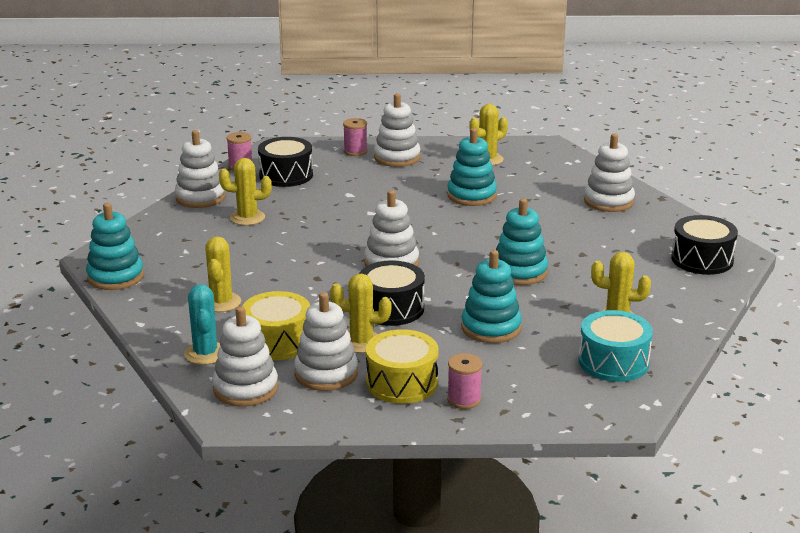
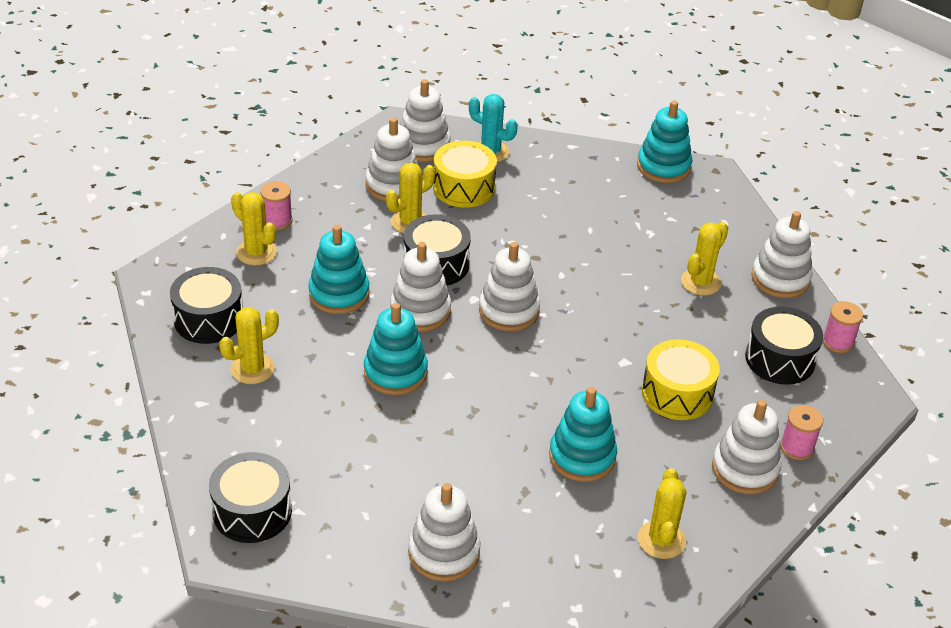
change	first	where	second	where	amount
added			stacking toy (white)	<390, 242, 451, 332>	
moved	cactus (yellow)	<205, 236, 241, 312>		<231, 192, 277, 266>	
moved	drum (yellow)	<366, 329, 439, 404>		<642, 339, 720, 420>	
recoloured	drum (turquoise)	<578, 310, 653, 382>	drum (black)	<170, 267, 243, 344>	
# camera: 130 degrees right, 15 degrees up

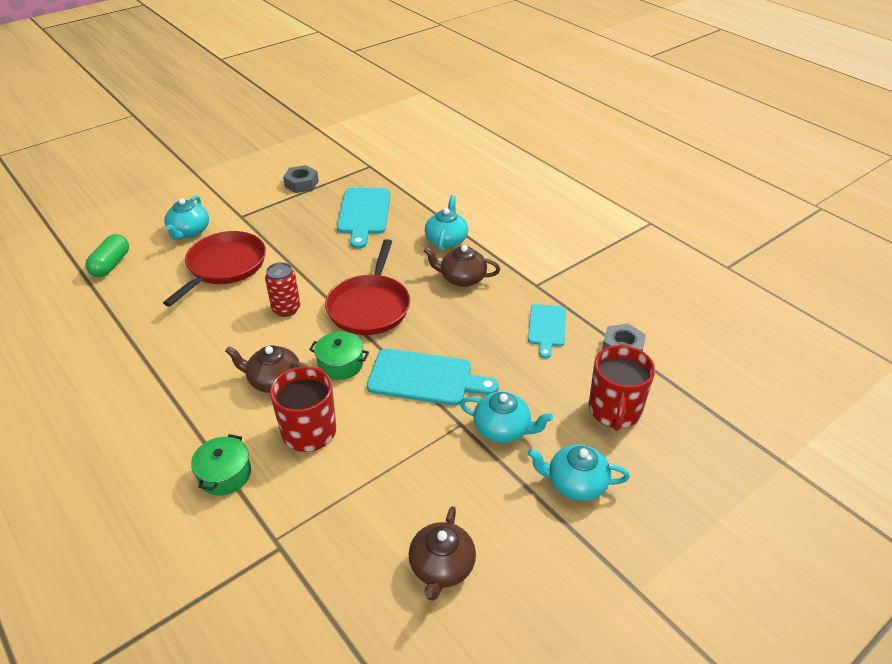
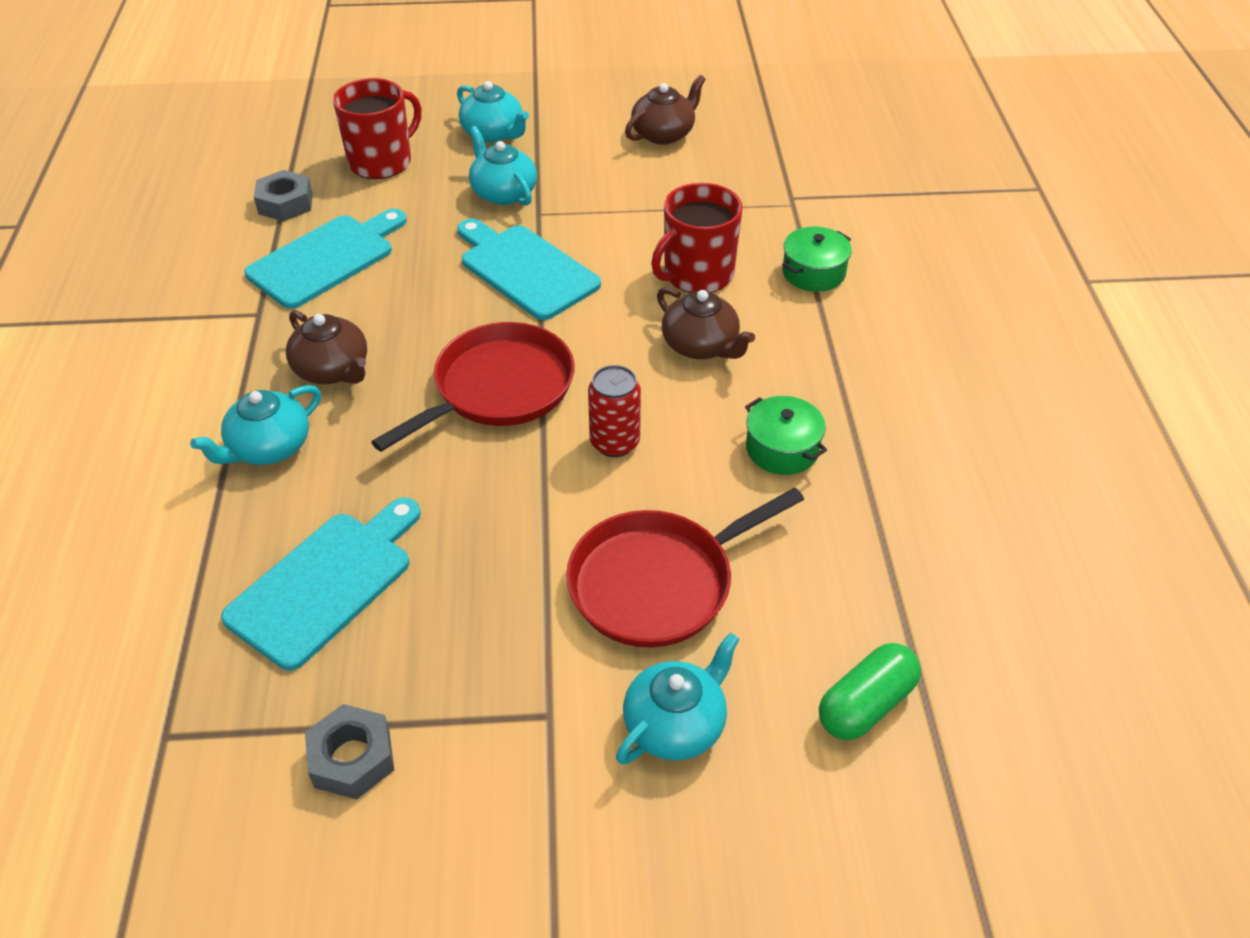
change	first	where	second	where	amount
moved	pot (green)	<309, 331, 369, 380>		<745, 396, 827, 475>	
resized	cutting board (turquoise)	<528, 304, 566, 359>		<244, 209, 407, 309>	x1.58
# camera: 145 degrees left, 5 degrees up

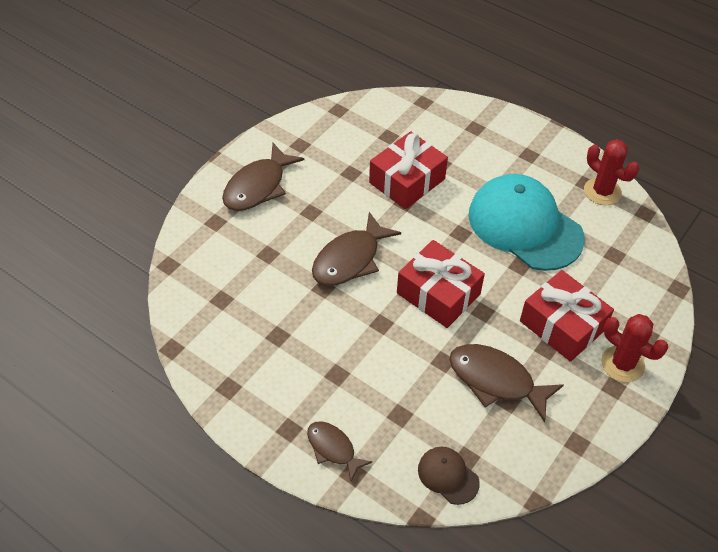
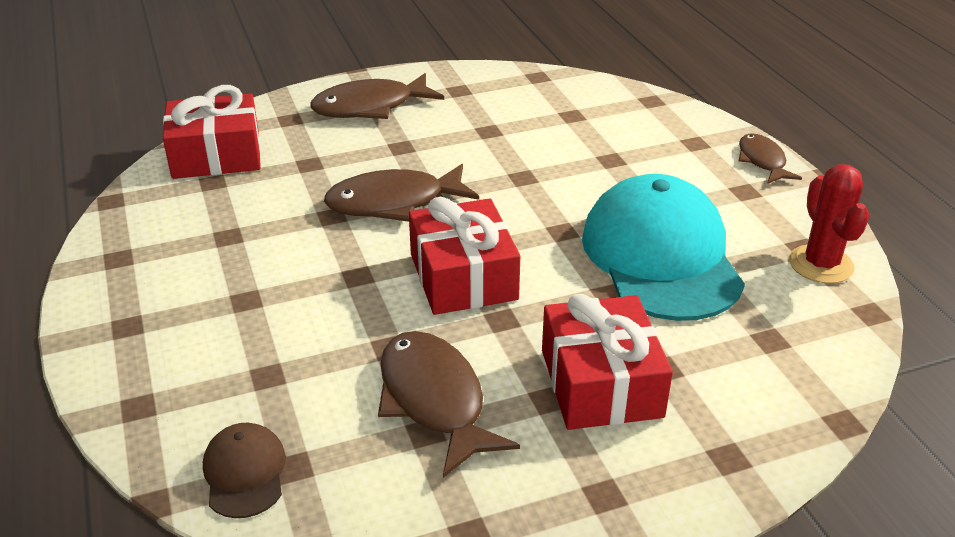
change	first	where	second	where	amount
removed	cactus (red)	<601, 314, 668, 382>			
moved	fish (brown)	<307, 421, 372, 481>		<739, 134, 802, 184>	
moved	gift (red)	<369, 131, 448, 209>		<163, 85, 261, 179>	
# camera: 35 degrees right, 15 degrees down

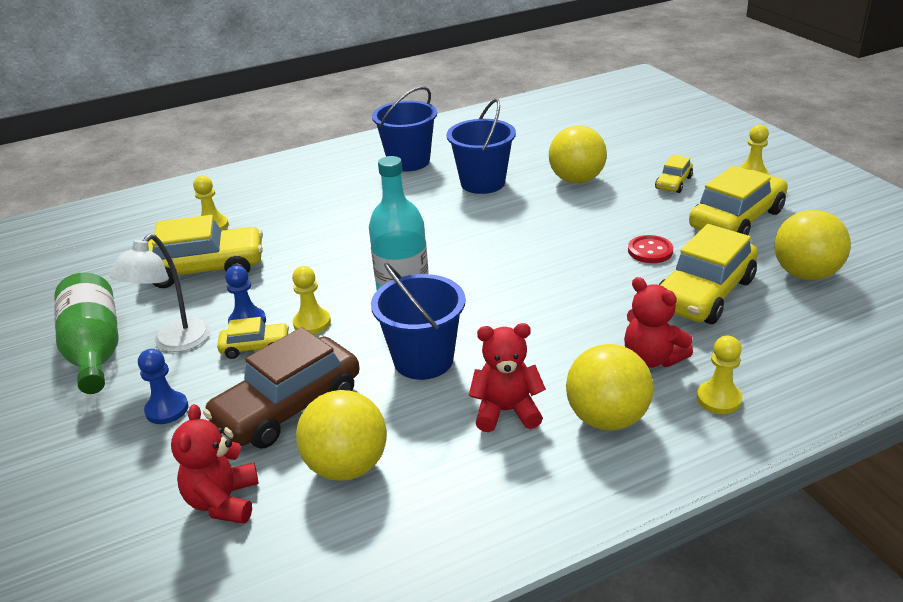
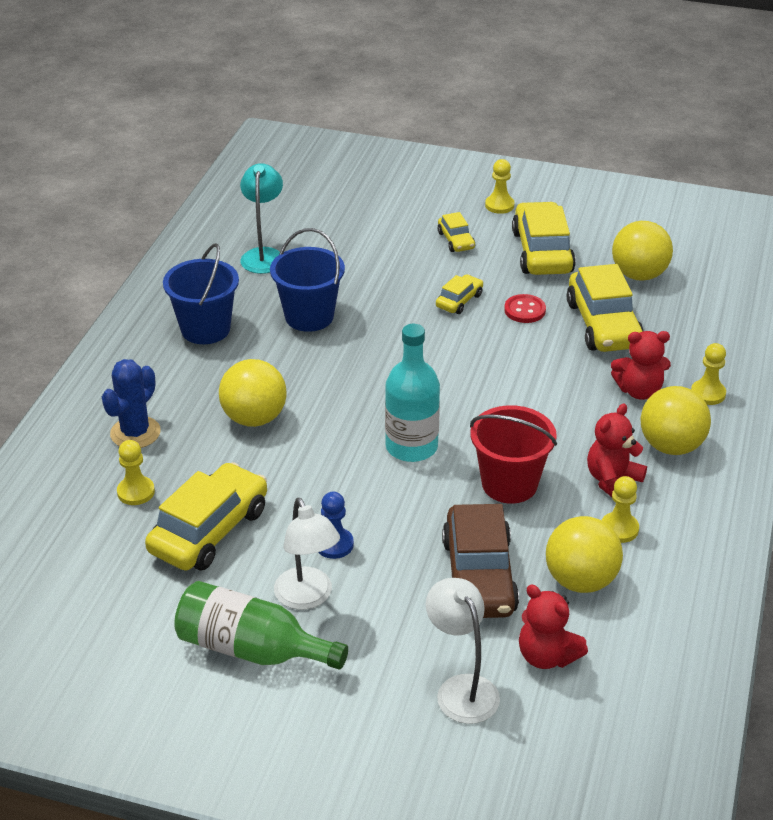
change	first	where	second	where	amount
removed	pawn (blue)	<138, 349, 188, 424>			
added			cactus (blue)	<102, 359, 161, 448>	
added			lamp (turquoise)	<240, 163, 283, 274>	
added			lamp (white)	<426, 578, 500, 724>	
moved	car (yellow)	<217, 317, 289, 359>		<436, 274, 483, 314>	
moved	pawn (yellow)	<292, 266, 331, 334>		<601, 476, 639, 543>	
moved	ball (yellow)	<549, 125, 607, 184>		<219, 359, 287, 427>	
recoloured	bucket (blue)	<371, 263, 465, 380>	bucket (red)	<470, 405, 557, 504>	
# camera: 50 degrees left, 5 degrees up

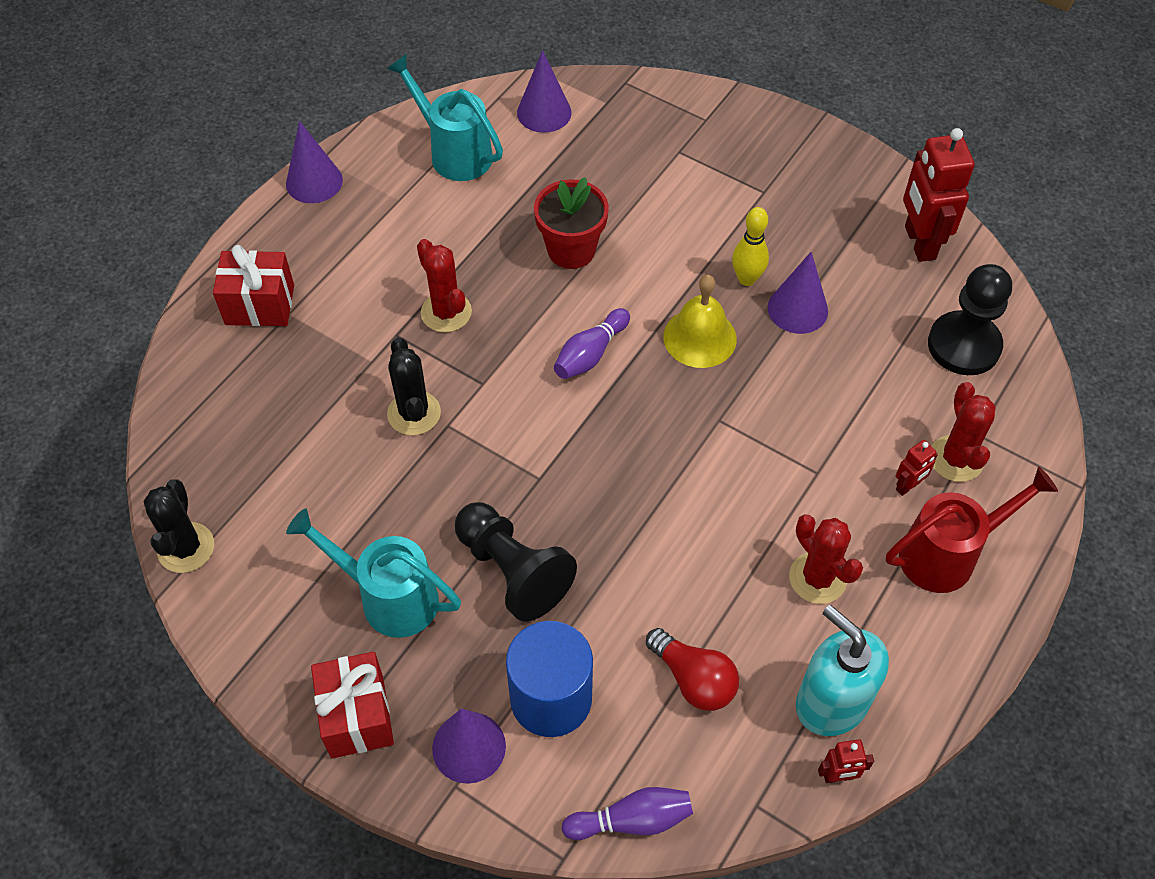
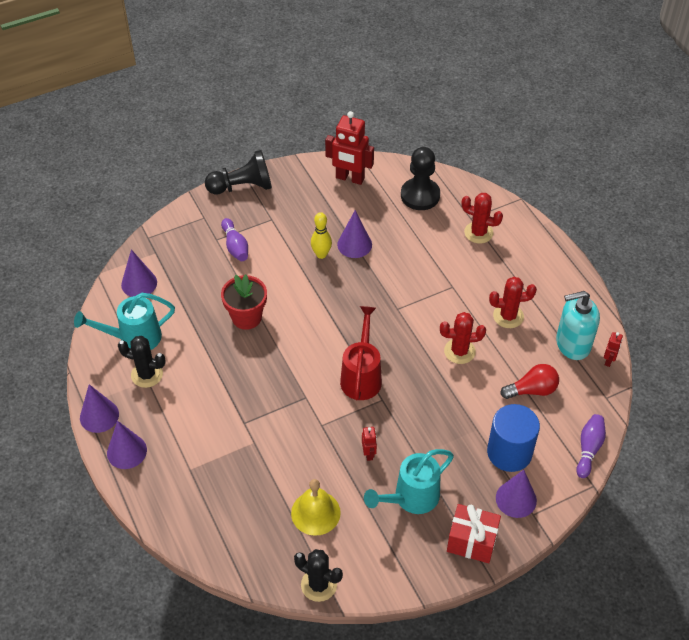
change	first	where	second	where	amount
removed	gift (red)	<213, 245, 294, 326>			
added			cone (purple)	<107, 421, 147, 469>	
moved	cactus (black)	<387, 337, 441, 435>		<118, 336, 166, 388>	
moved	cactus (red)	<417, 239, 472, 332>		<440, 312, 486, 364>	
moved	pawn (black)	<455, 502, 577, 622>		<205, 150, 272, 194>	
moved	bowling pin (purple)	<554, 308, 630, 379>		<221, 218, 248, 261>	
moved	bell (yellow)	<663, 275, 737, 368>		<291, 479, 341, 536>	
moved	watering can (red)	<886, 466, 1058, 593>		<340, 306, 382, 401>	
moved	robot (red)	<896, 440, 938, 496>		<362, 427, 377, 461>	
# camera: 60 degrees left, 5 degrees down

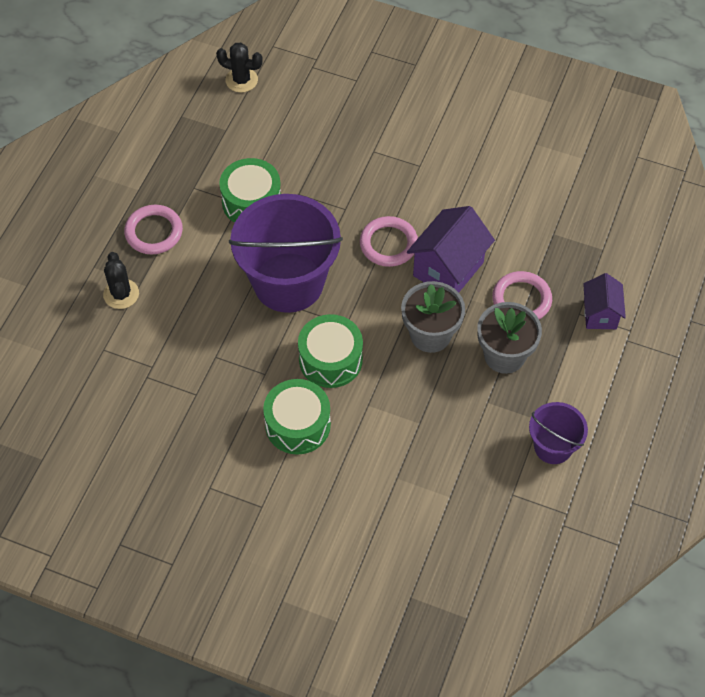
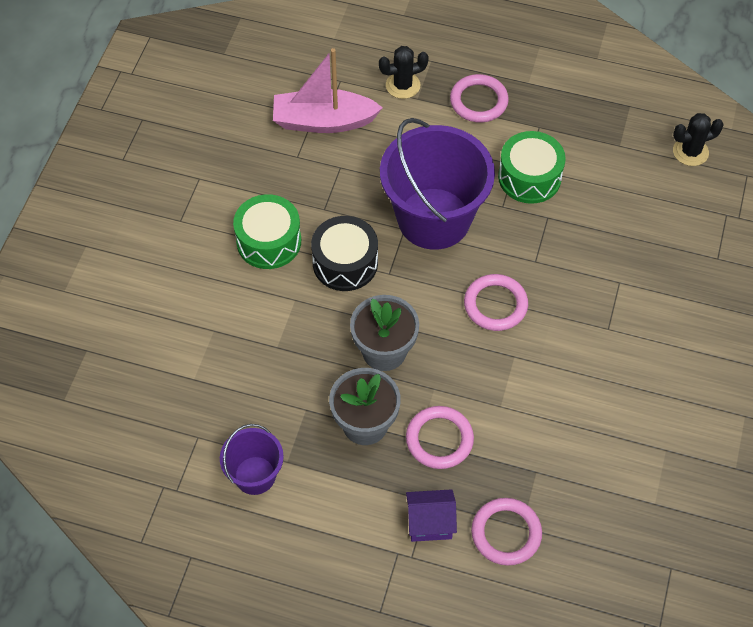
change	first	where	second	where	amount
removed	house (purple)	<407, 206, 495, 292>			
added			boat (pink)	<273, 48, 383, 133>	
added			ring (pink)	<471, 498, 542, 566>	
recoloured	drum (green)	<298, 314, 363, 388>	drum (black)	<311, 216, 378, 291>	
turned	cactus (black)	<216, 42, 263, 93>		<673, 113, 724, 166>	60 degrees clockwise
# camera: 85 degrees right, 0 degrees up

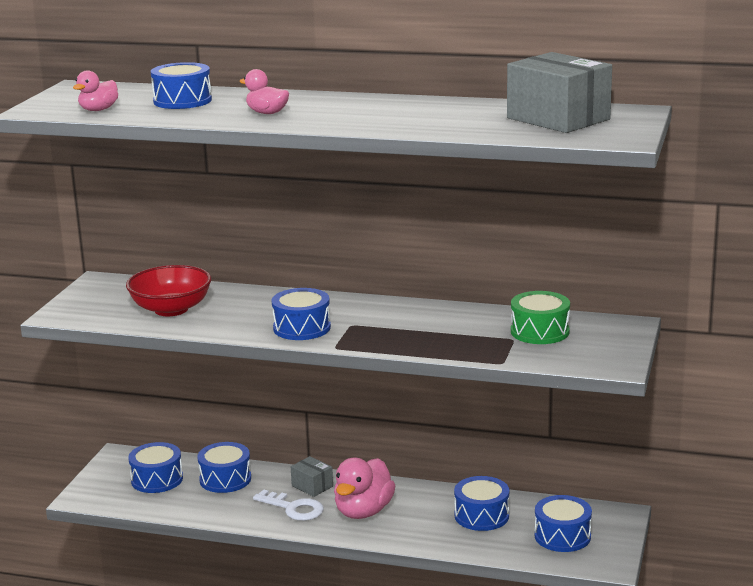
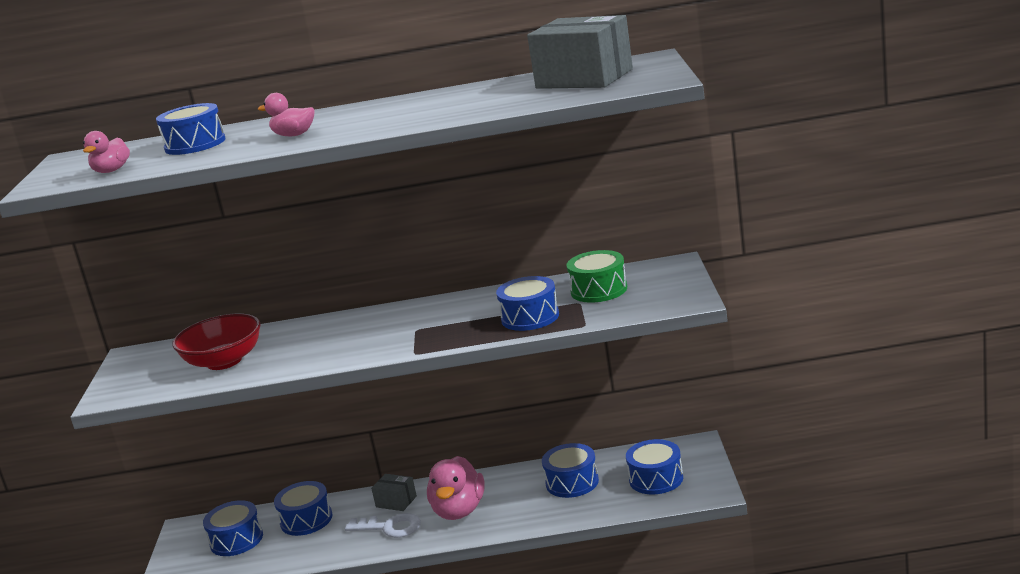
change	first	where	second	where	amount
moved	drum (blue)	<272, 288, 331, 340>		<496, 276, 559, 331>	
# camera: 15 degrees left, 0 degrees up

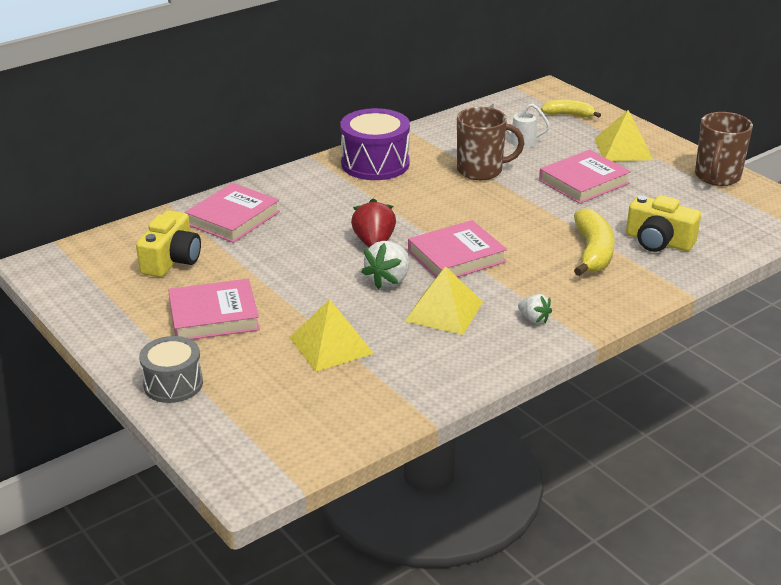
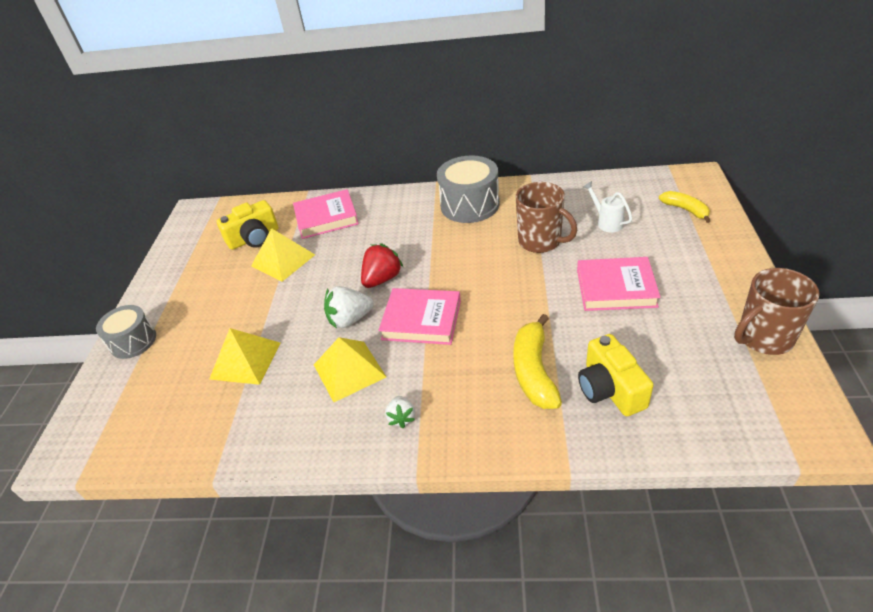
change	first	where	second	where	amount
removed	book (pink)	<168, 279, 260, 340>			
moved	pyramid (yellow)	<594, 110, 653, 161>		<251, 228, 315, 282>	
recoloured	drum (purple)	<340, 108, 410, 180>	drum (grey)	<437, 155, 499, 223>	
turned	banana (yellow)	<574, 208, 615, 276>		<513, 314, 562, 409>	135 degrees clockwise
# camera: 45 degrees right, 10 degrees up

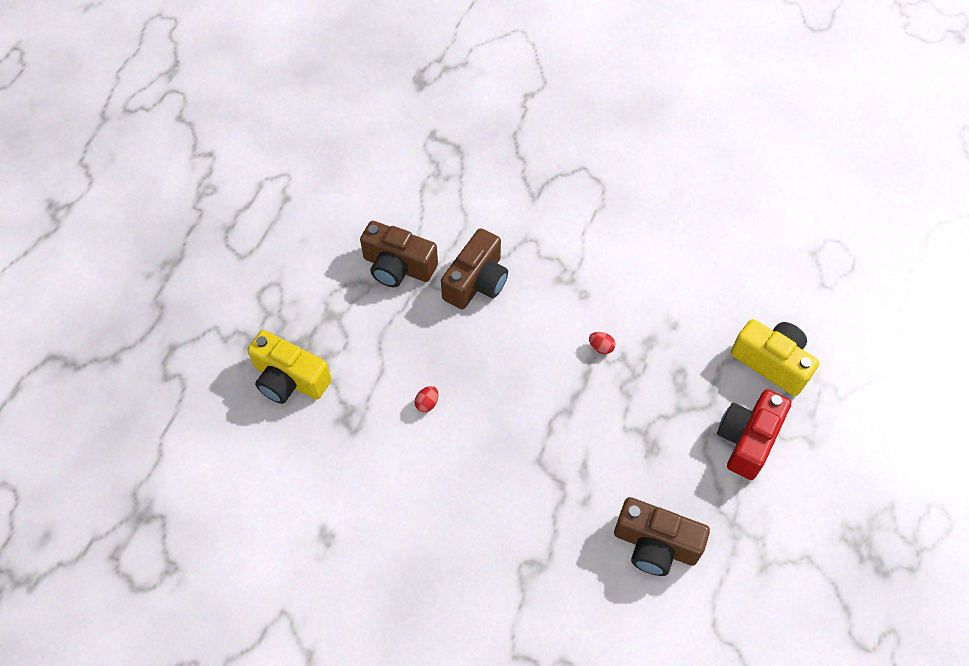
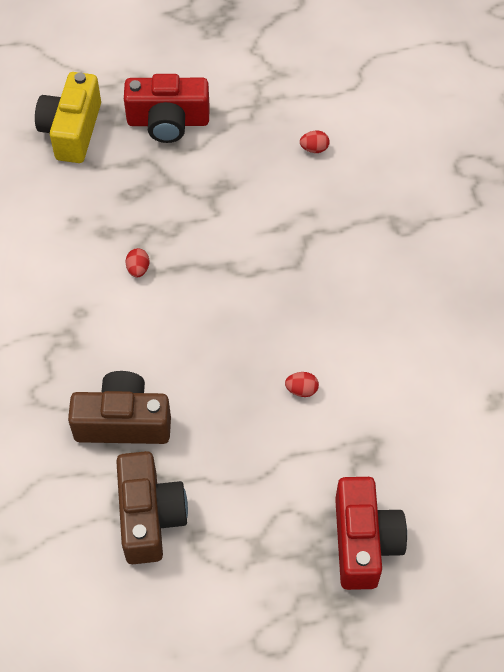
change	first	where	second	where	amount
replaced	camera (brown)	<614, 497, 710, 576>	egg (red)	<300, 131, 329, 153>	
recoloured	camera (yellow)	<247, 330, 332, 404>	camera (red)	<335, 477, 407, 590>	
# camera: 120 degrees left, 0 degrees up

